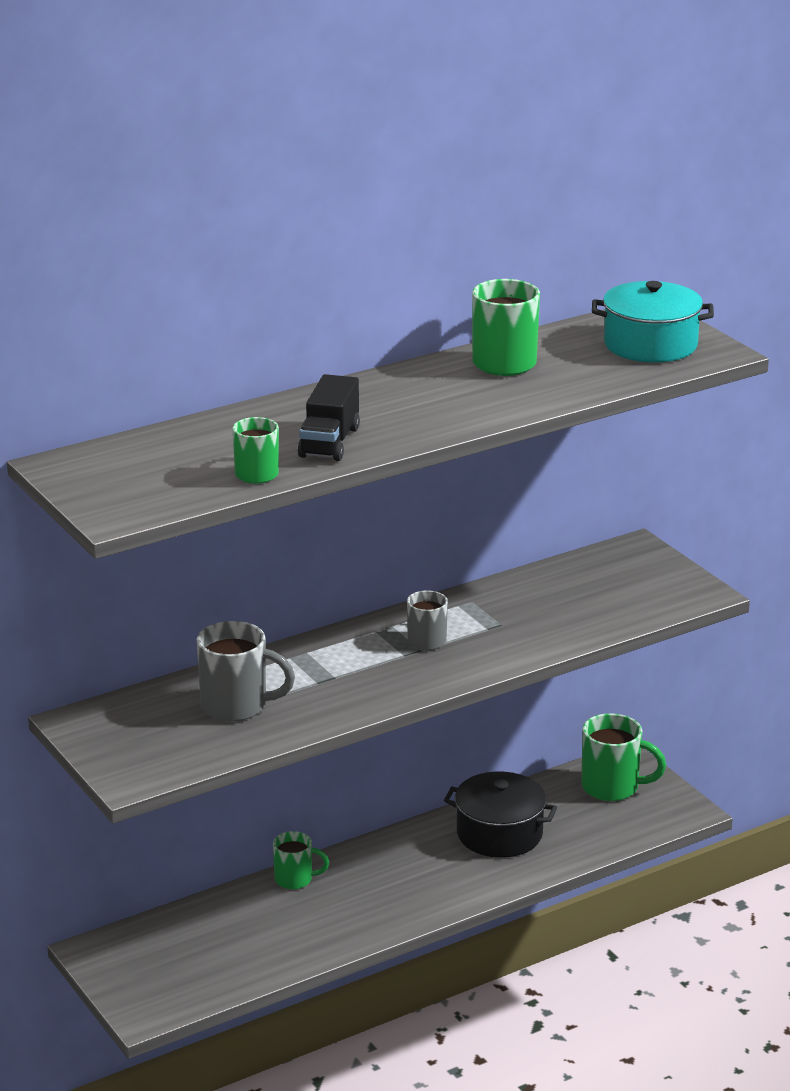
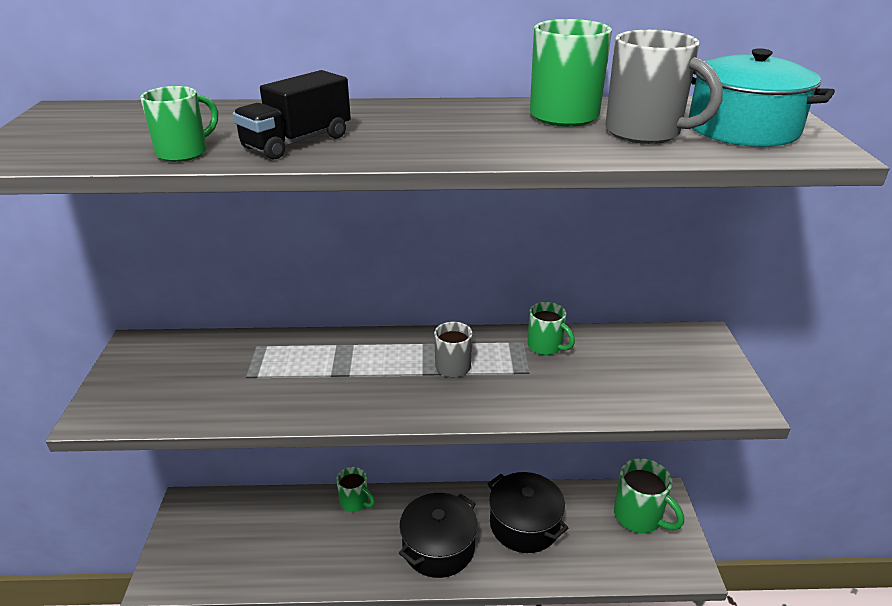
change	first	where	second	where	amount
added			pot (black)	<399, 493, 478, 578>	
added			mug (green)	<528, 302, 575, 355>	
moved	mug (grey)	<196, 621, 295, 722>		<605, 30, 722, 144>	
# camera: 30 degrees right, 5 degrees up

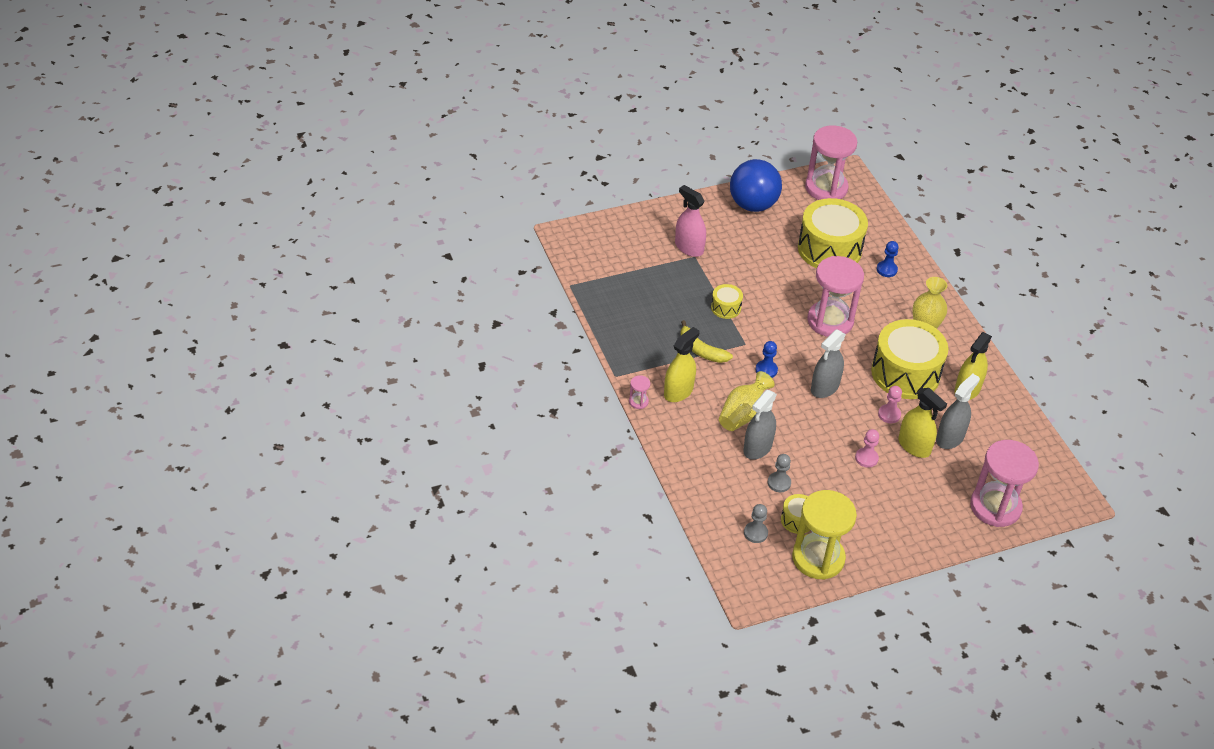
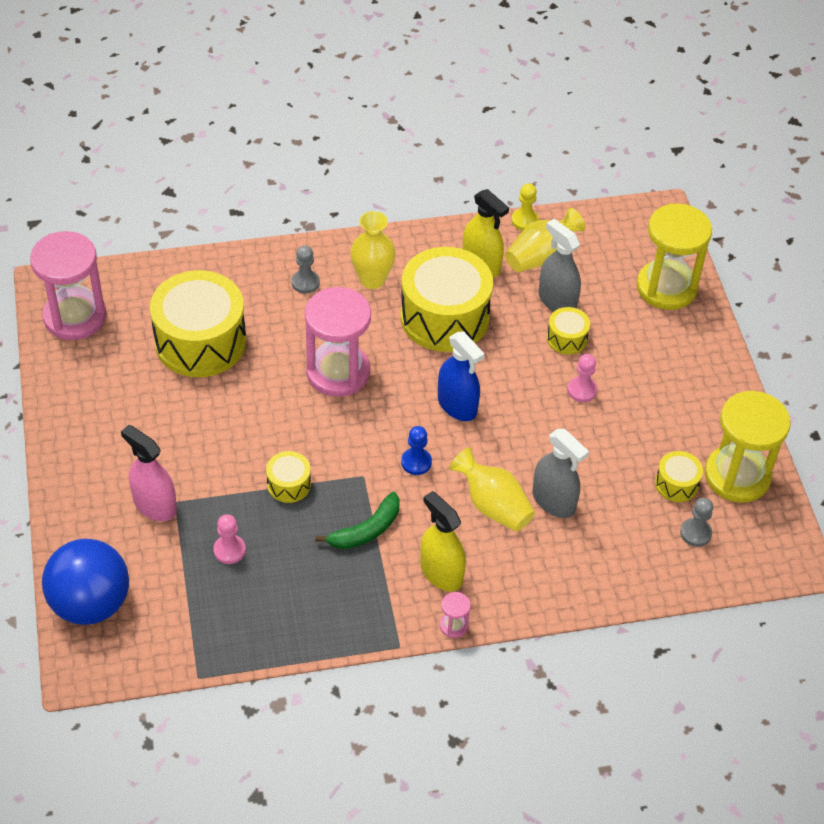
change	first	where	second	where	amount
removed	pawn (blue)	<877, 241, 899, 277>			
added			vase (yellow)	<505, 208, 585, 272>	
added			pawn (yellow)	<511, 183, 539, 230>	
moved	ball (blue)	<730, 159, 782, 212>		<42, 539, 129, 625>	
moved	pawn (grey)	<768, 454, 791, 492>		<291, 245, 320, 294>	
moved	pawn (pink)	<878, 386, 902, 423>		<213, 514, 246, 564>	
replaced	spray bottle (yellow)	<898, 388, 947, 458>	drum (yellow)	<547, 307, 590, 355>	
recoloured	banana (yellow)	<681, 320, 733, 363>	banana (green)	<315, 492, 400, 549>	
recoloured	spray bottle (grey)	<811, 329, 846, 398>	spray bottle (blue)	<438, 331, 485, 421>	
recoloured	hourglass (pink)	<970, 440, 1039, 527>	hourglass (yellow)	<637, 203, 712, 310>	
turned	spray bottle (pink)	<675, 185, 706, 257>		<121, 425, 177, 521>	75 degrees clockwise
# camera: 80 degrees left, 5 degrees up

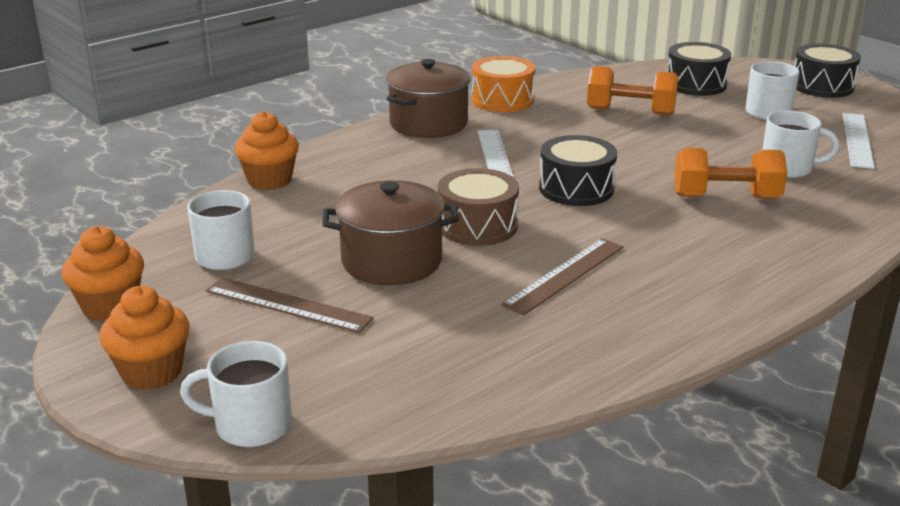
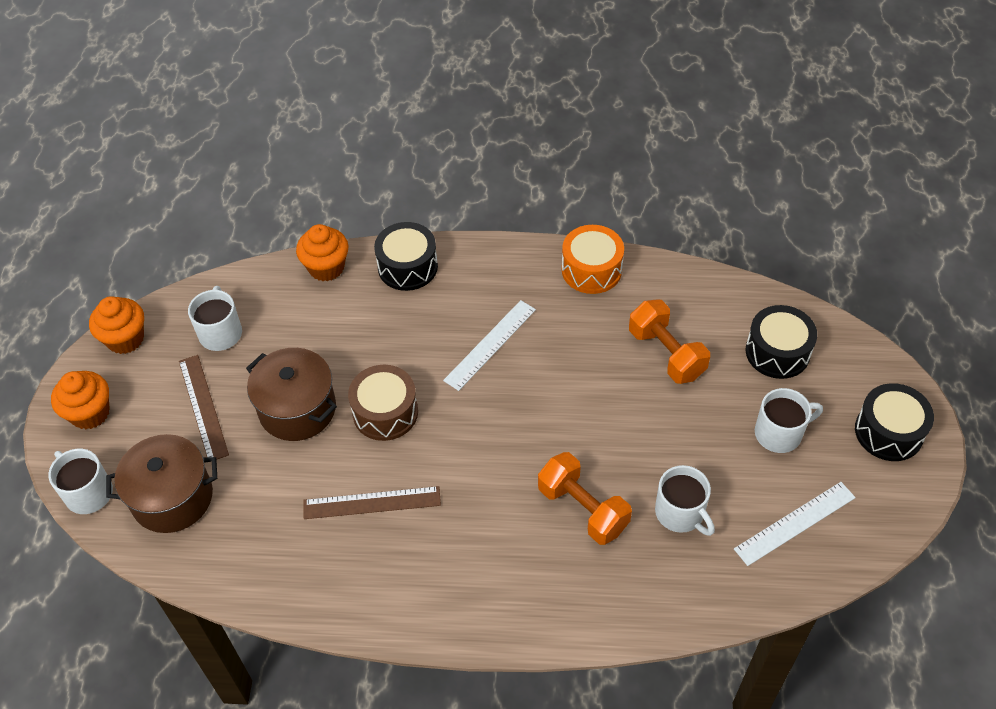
change	first	where	second	where	amount
moved	pot (brown)	<386, 59, 471, 138>		<106, 434, 217, 533>	
moved	drum (black)	<539, 135, 617, 206>		<374, 222, 438, 291>	
# camera: 45 degrees right, 25 degrees up

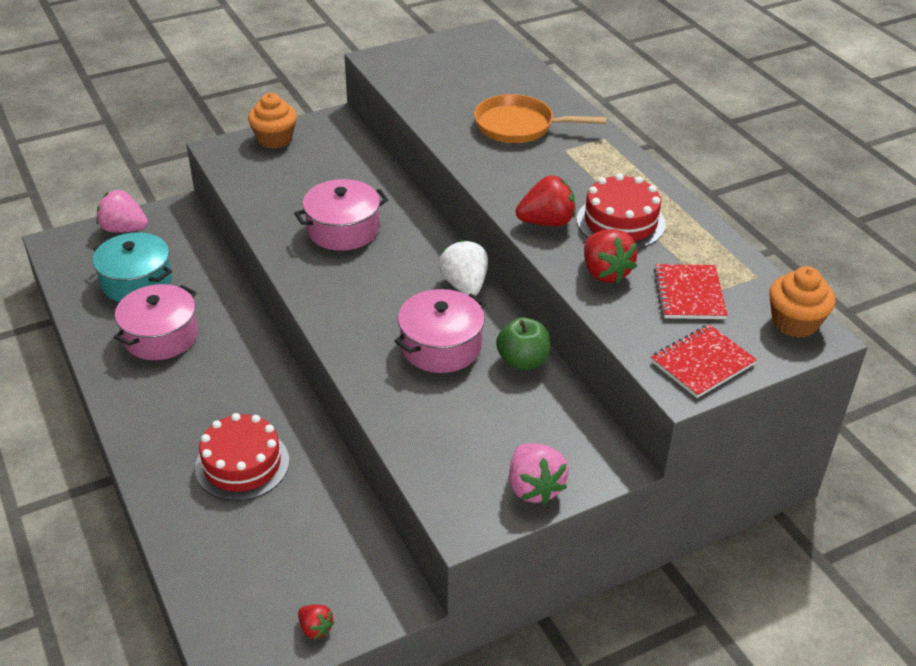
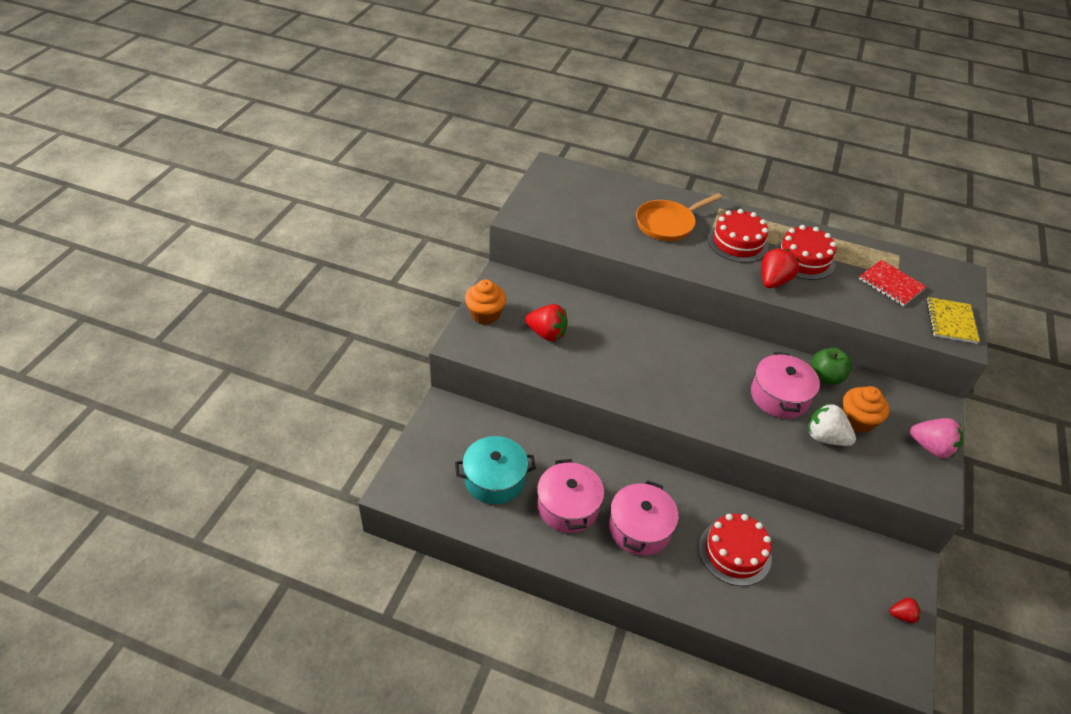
change	first	where	second	where	amount
removed	strawberry (pink)	<96, 190, 148, 233>			
added			cake (red)	<708, 209, 769, 263>	
moved	pot (pink)	<294, 179, 388, 251>		<609, 480, 679, 556>	
moved	strawberry (white)	<439, 240, 488, 296>		<808, 403, 856, 446>	
moved	strawberry (red)	<584, 229, 637, 283>		<525, 304, 568, 341>	
moved	cupcake (orange)	<769, 266, 835, 338>		<842, 386, 889, 433>	
recoloured	notebook (red)	<651, 324, 757, 398>	notebook (yellow)	<926, 297, 980, 344>	
# camera: 45 degrees left, 5 degrees up

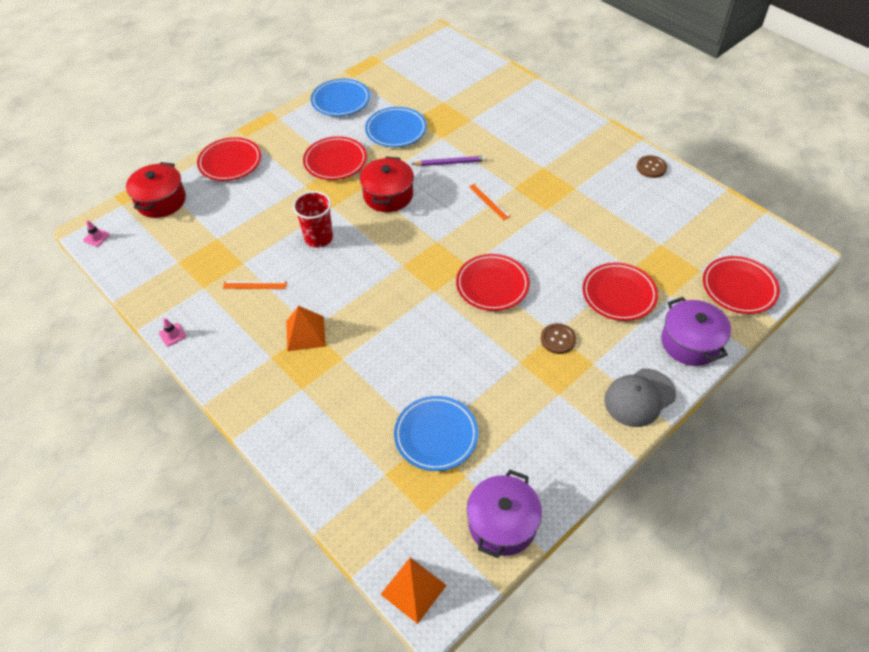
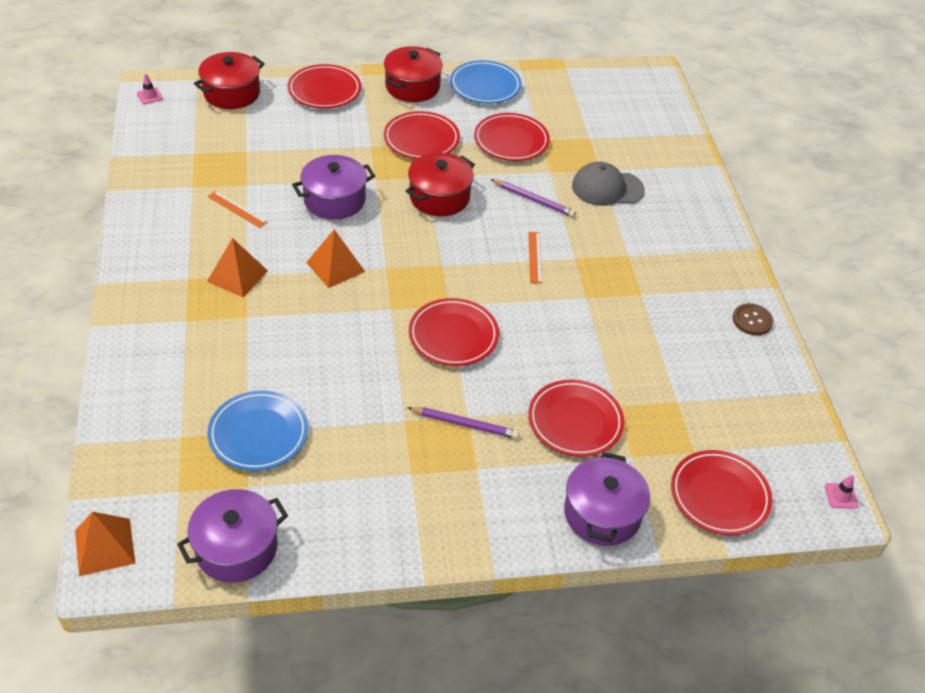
change	first	where	second	where	amount
added			pyramid (orange)	<306, 230, 365, 288>	
added			pot (red)	<384, 46, 443, 102>	
moved	traffic cone (pink)	<159, 318, 186, 347>		<825, 475, 858, 509>	
moved	cap (grey)	<604, 369, 676, 427>		<572, 162, 645, 206>	
replaced	cup (red)	<293, 191, 333, 248>	pot (purple)	<292, 155, 375, 220>	
replaced	button (brown)	<541, 323, 576, 354>	pencil (purple)	<407, 407, 519, 439>	
recoloured	plate (blue)	<365, 107, 427, 147>	plate (red)	<474, 113, 550, 161>	
# camera: 30 degrees right, 5 degrees down

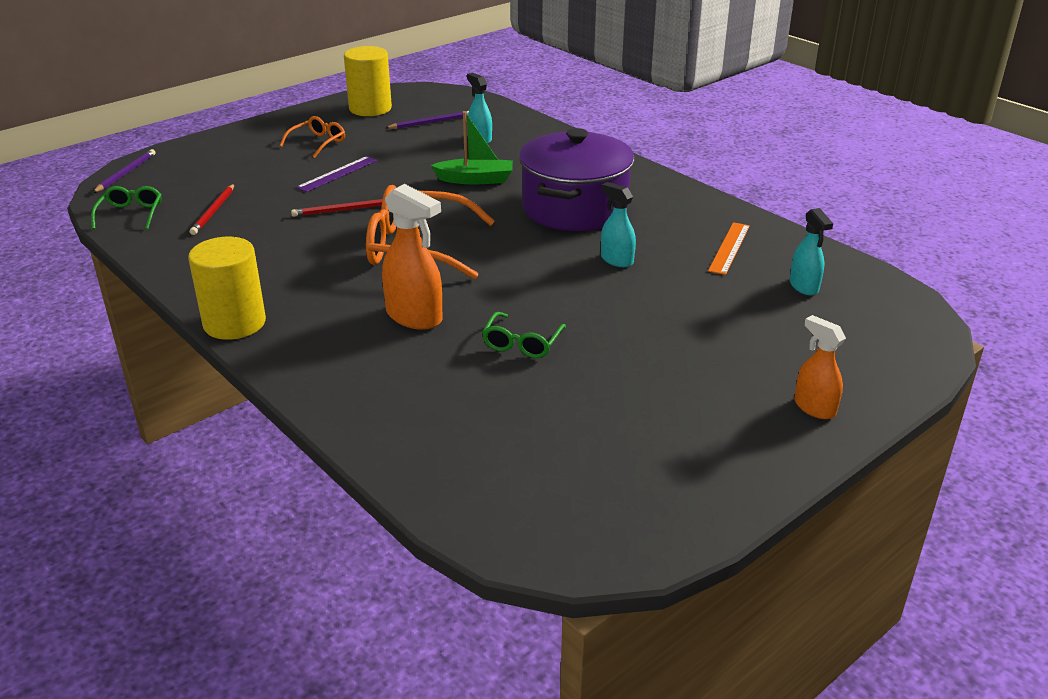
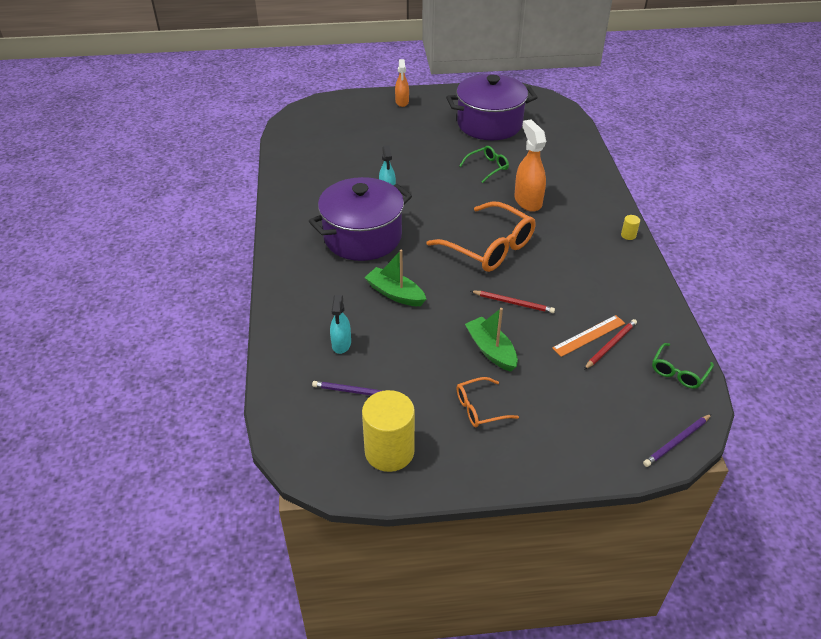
change	first	where	second	where	amount
removed	spray bottle (turquoise)	<790, 208, 833, 295>			
added			pot (purple)	<446, 74, 538, 140>	
moved	ruler (orange)	<708, 222, 750, 275>		<552, 315, 625, 357>	
replaced	ruler (purple)	<296, 156, 377, 192>	boat (green)	<465, 308, 518, 372>	
resized	cylinder (yellow)	<188, 237, 266, 340>		<621, 215, 640, 240>	x0.40
# camera: 145 degrees left, 10 degrees up

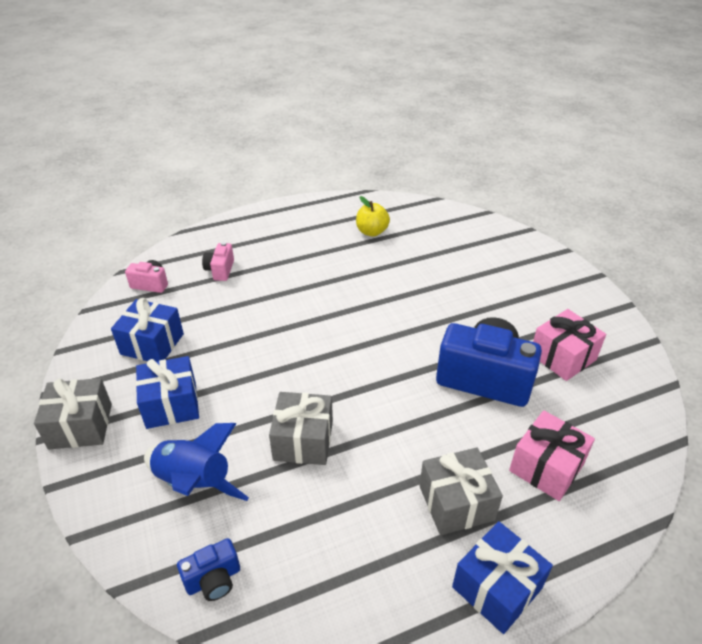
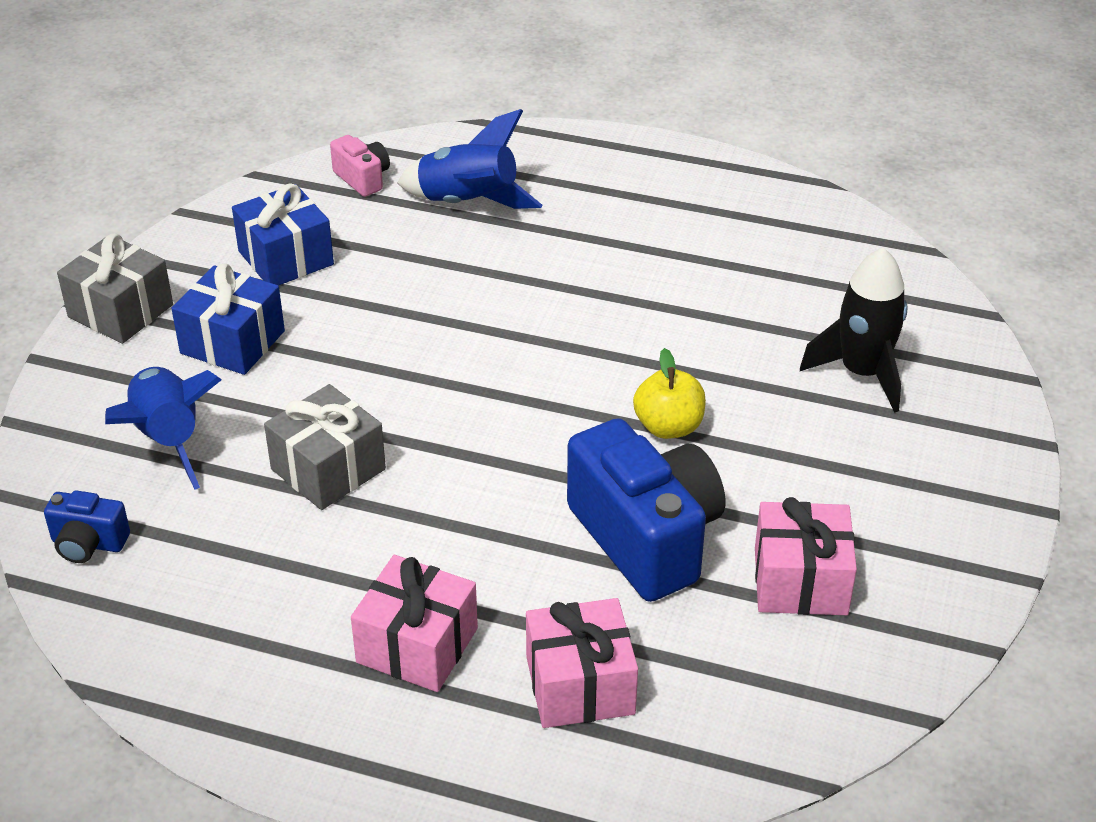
change	first	where	second	where	amount
removed	gift (blue)	<452, 521, 553, 634>			
added			rocket (black)	<800, 248, 908, 413>	
moved	apple (yellow)	<356, 196, 390, 236>		<633, 348, 706, 439>	
replaced	camera (pink)	<202, 242, 234, 281>	rocket (blue)	<397, 109, 542, 209>	
recoloured	gift (grey)	<419, 448, 503, 535>	gift (pink)	<351, 555, 478, 692>	
# camera: 40 degrees right, 0 degrees up

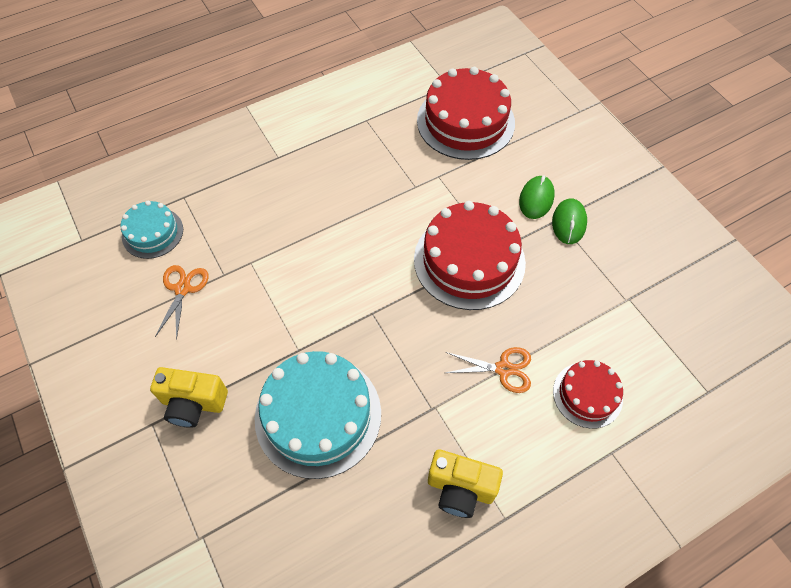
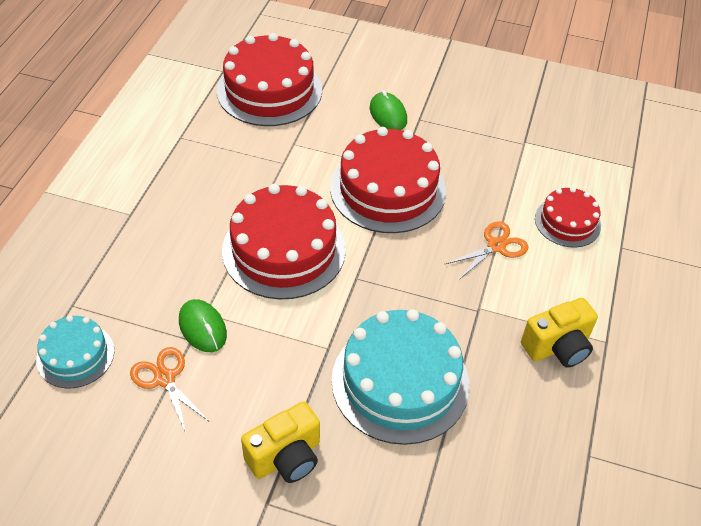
change	first	where	second	where	amount
added			cake (red)	<222, 184, 346, 299>	
moved	mouse (green)	<552, 198, 587, 244>		<179, 299, 227, 352>	
# camera: 45 degrees left, 10 degrees down

